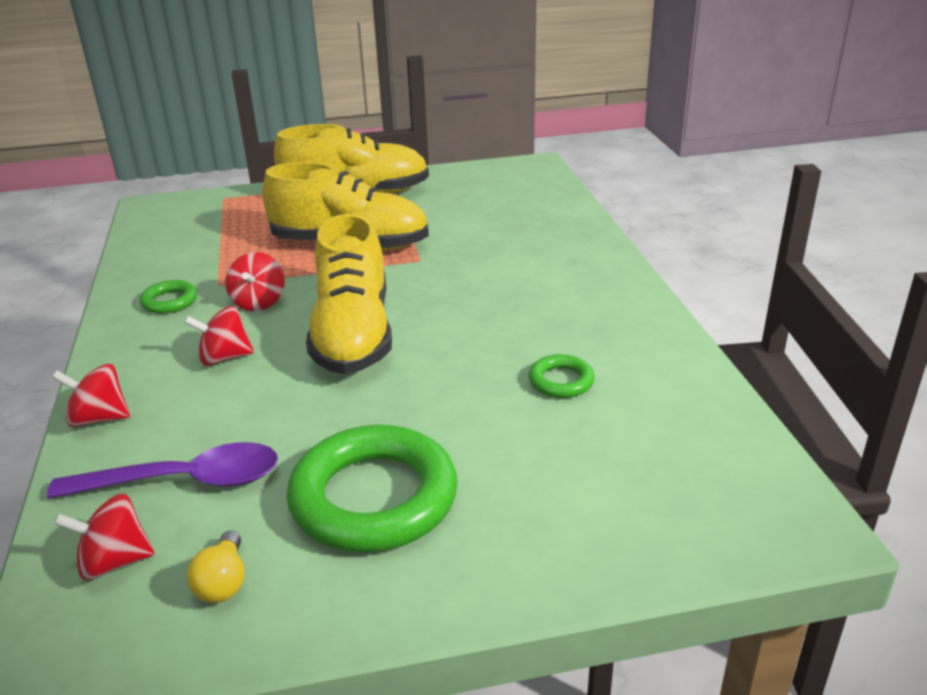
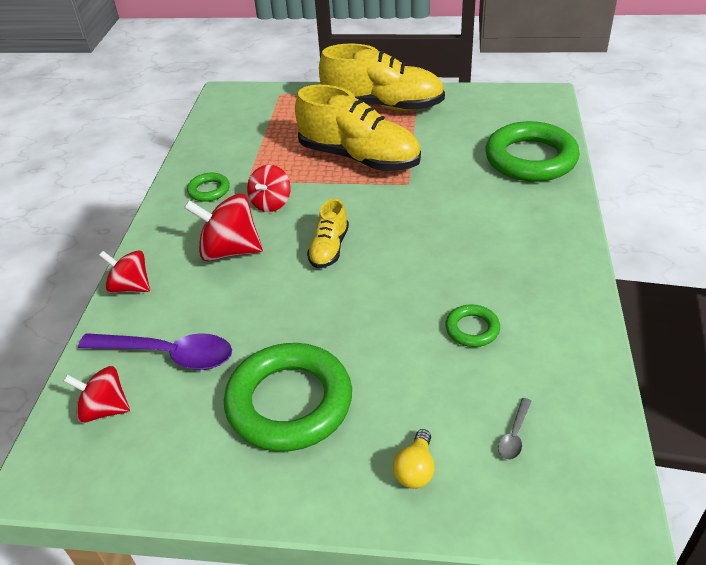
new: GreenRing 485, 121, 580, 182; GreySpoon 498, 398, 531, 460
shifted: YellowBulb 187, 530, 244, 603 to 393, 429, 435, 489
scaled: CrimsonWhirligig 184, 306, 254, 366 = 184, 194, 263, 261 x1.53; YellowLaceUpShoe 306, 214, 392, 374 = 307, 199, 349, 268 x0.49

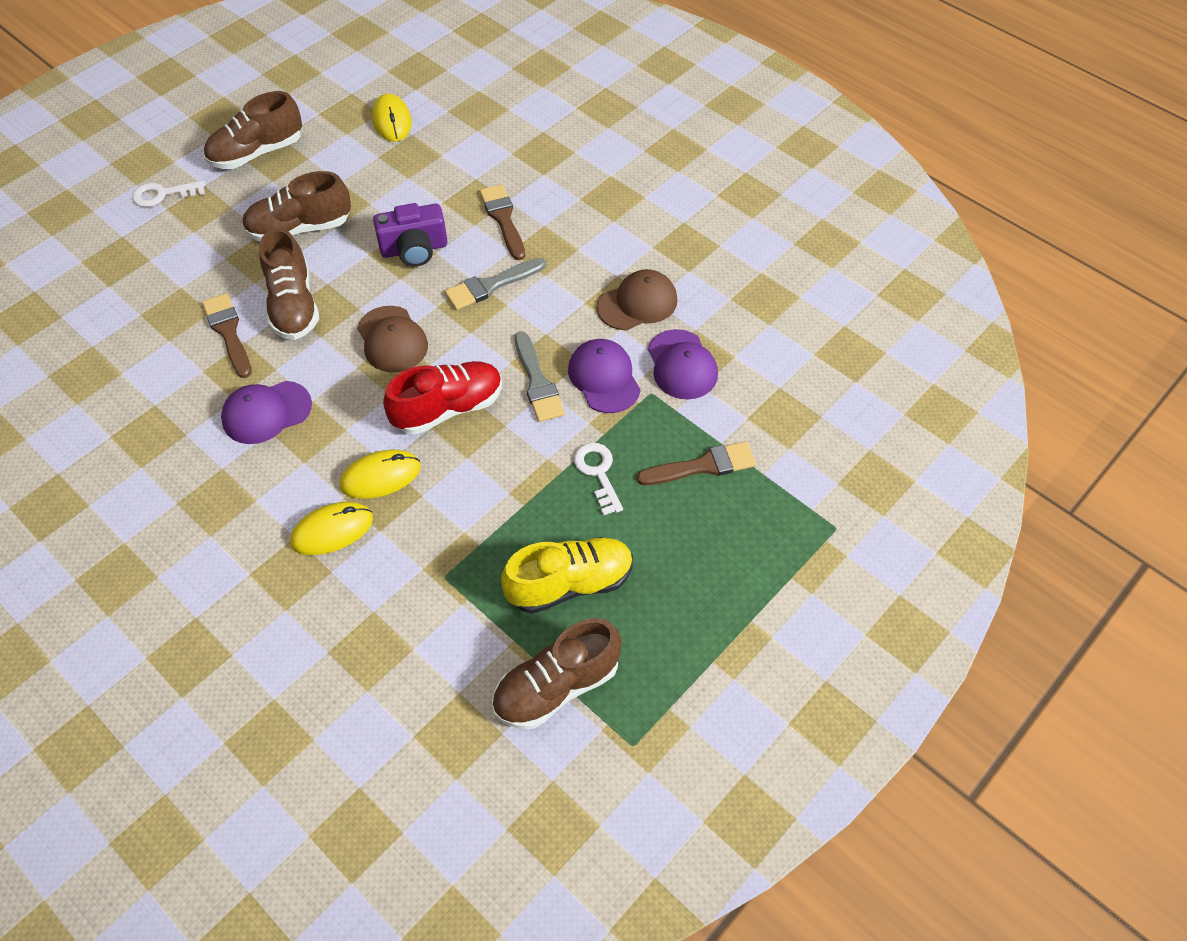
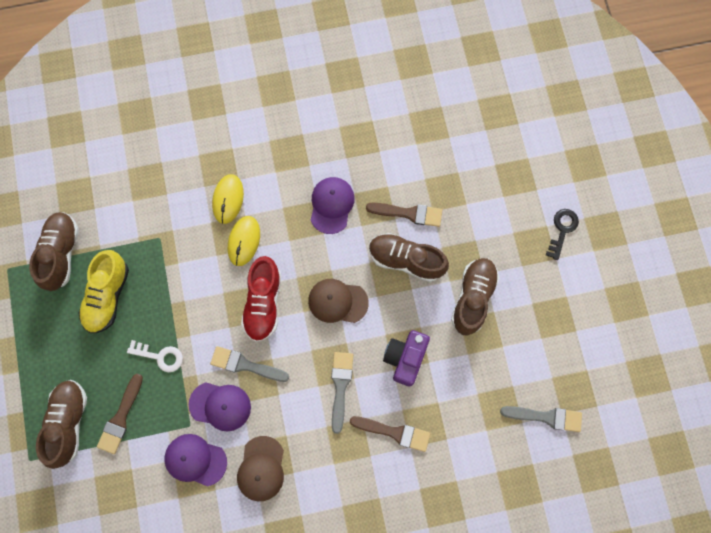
shifted: RussetLaceUpShoe 204, 91, 302, 169 to 36, 380, 87, 469
swapped: YellowMouse 372, 94, 412, 142 to GreyBrush 500, 406, 582, 432
repainted: WhiteLatchkey 132, 180, 206, 207 to BlackLatchkey 546, 209, 579, 260

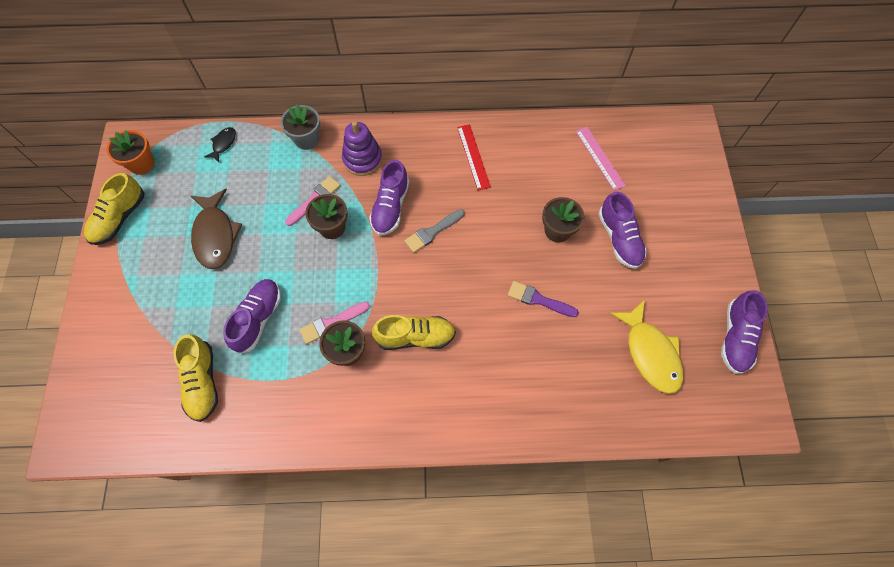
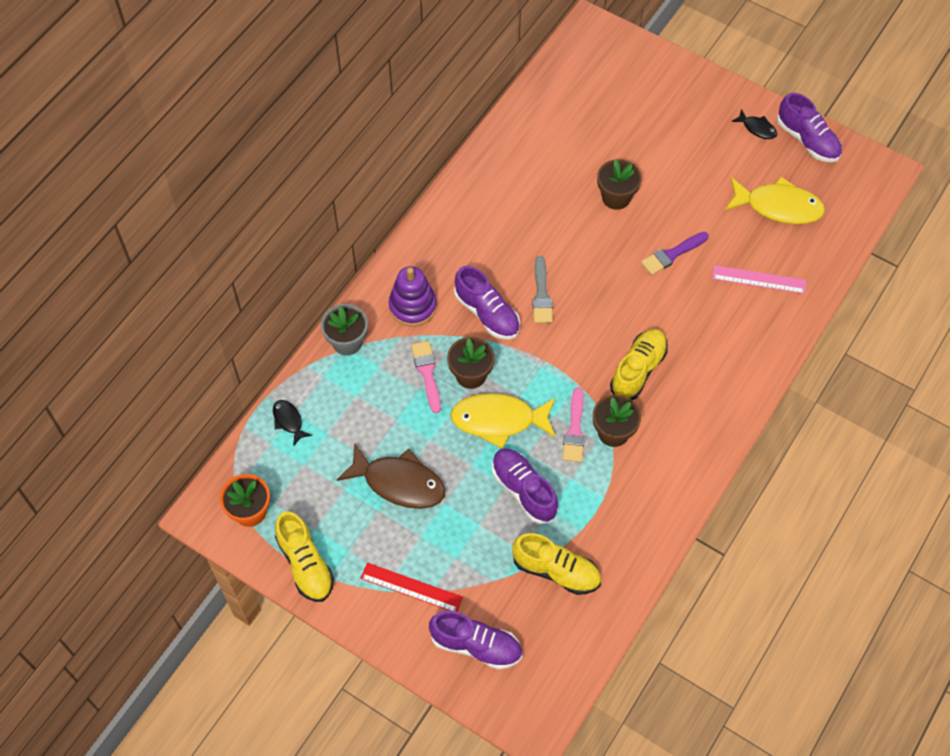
new: YellowToyFish 450, 393, 556, 449; BlackToyFish 731, 109, 777, 139
shifted: CrimsonMeasuringStick 457, 124, 491, 191 to 360, 563, 463, 612; RosyMeasuringStick 576, 127, 626, 191 to 712, 265, 806, 294; RoyalPurpleLaceUpShoe 598, 192, 647, 269 to 429, 611, 522, 669

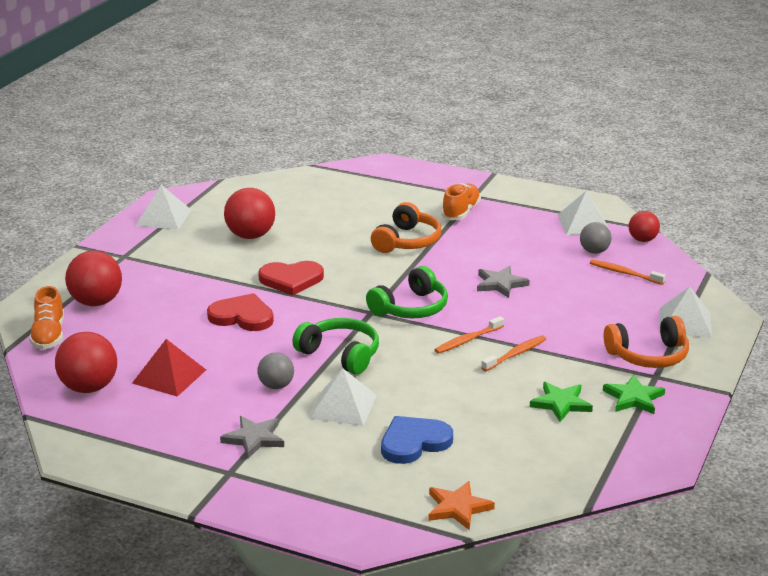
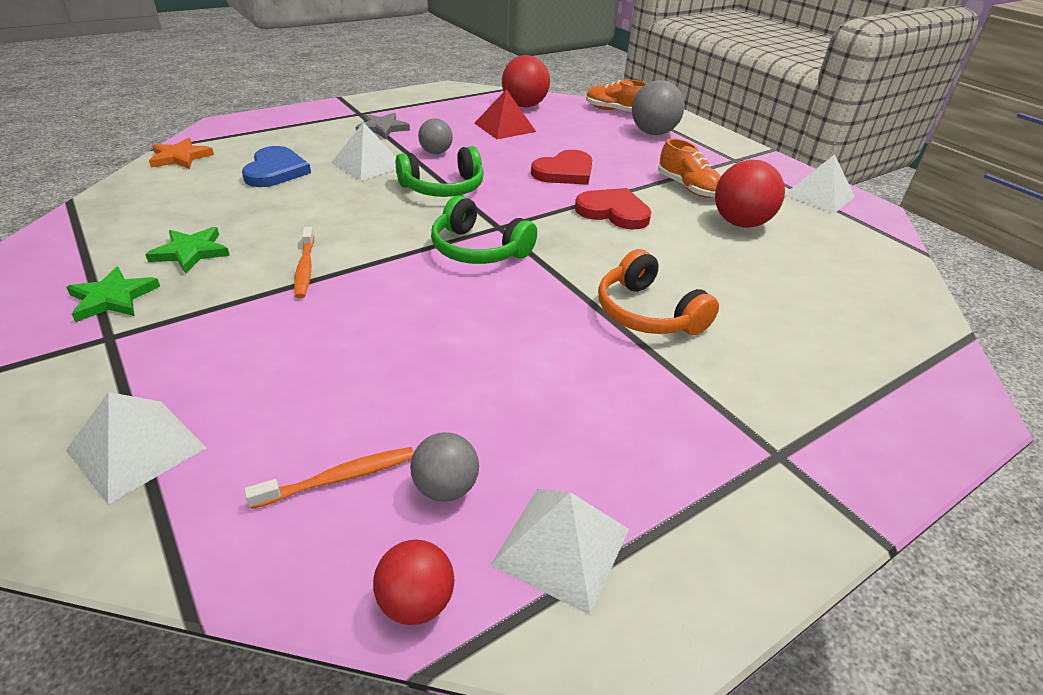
gone: BrightOrangeToothBrush 434, 316, 504, 354; GreyFivePointedStar 477, 266, 530, 298; BrightOrangeHeadset 604, 316, 689, 368
shifted: BrightOrangeLaceUpShoe 441, 183, 481, 220 to 658, 138, 721, 198
repainted: CrimsonSphere 65, 251, 122, 306 to GreySphere 632, 80, 684, 135
rotated: CrimsonLoveHeart 258, 261, 324, 295 = 575, 188, 651, 229 90 degrees clockwise; GreenHeadset 366, 266, 448, 318 = 431, 195, 537, 264 45 degrees counterclockwise

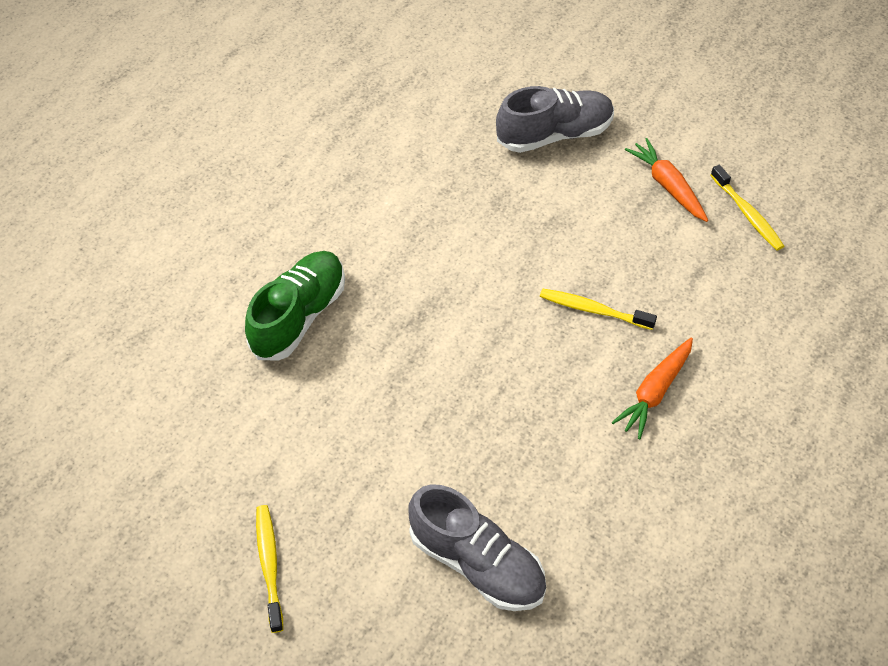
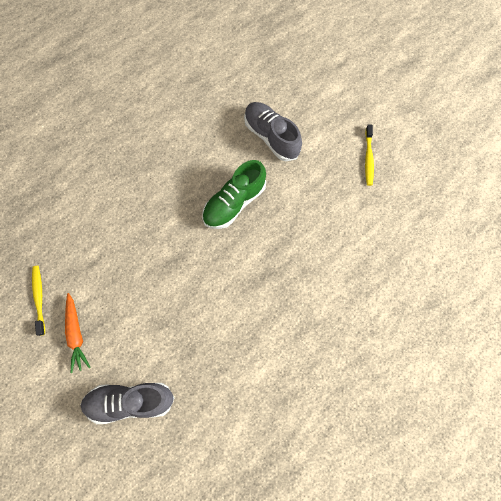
gone: YellowToothBrush 540, 288, 657, 330; BrightOrangeCarrot 611, 338, 693, 439
shifted: GreenLaceUpShoe 245, 251, 345, 361 to 202, 160, 266, 229

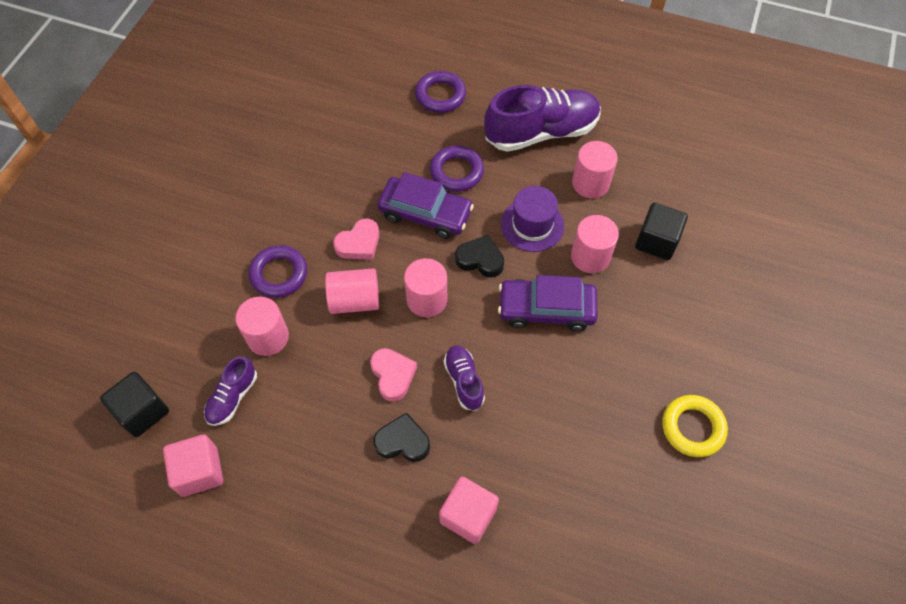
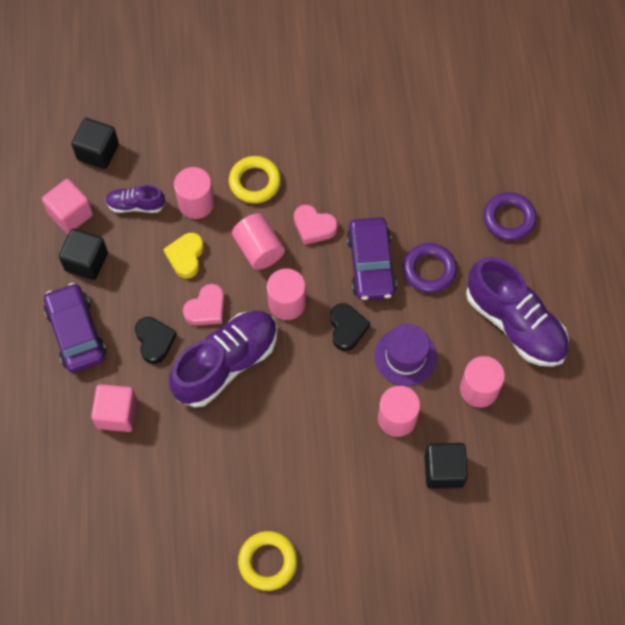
new: BlackBlock 59, 228, 108, 280; YellowLoveHeart 163, 233, 204, 279
shifted: RoyalPurpleToyCar 498, 275, 598, 331 to 44, 283, 106, 373
repainted: RoyalPurpleRing 249, 245, 307, 298 to YellowRing 229, 156, 281, 203
scaled: RoyalPurpleLaceUpShoe 444, 345, 485, 411 = 169, 311, 277, 407 x2.01

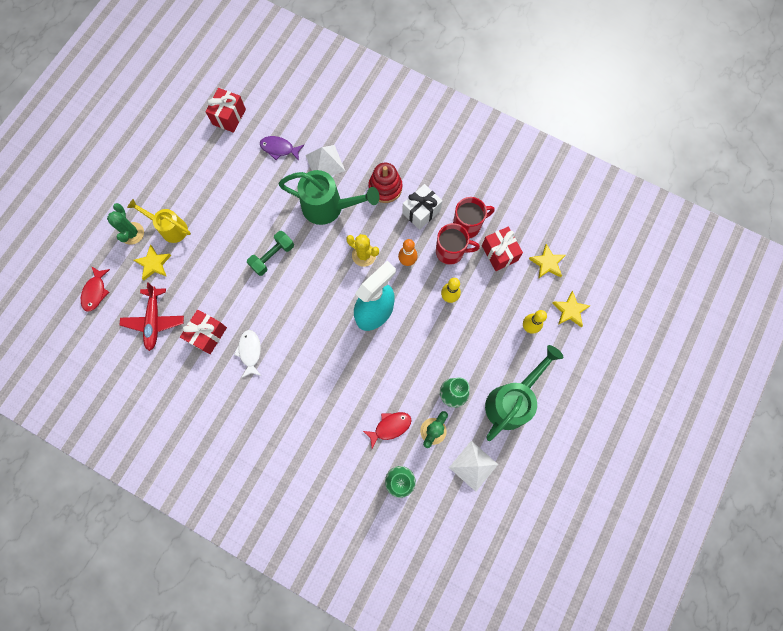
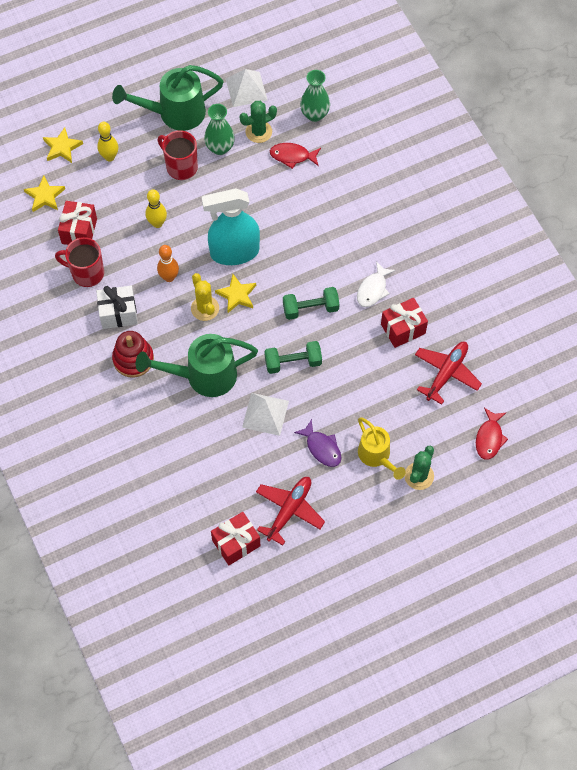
new: CrimsonAeroplane 256, 477, 325, 546; GreenHandWeight 283, 287, 340, 320
shifted: YellowFivePointedStar 134, 245, 172, 280 to 215, 274, 256, 313; RoyalPurpleToyFish 260, 136, 304, 161 to 294, 419, 342, 467; WhitePyramidShape 306, 145, 345, 176 to 242, 393, 289, 436; CrimsonTeaMug 436, 223, 480, 265 to 158, 130, 198, 180
rotated: CrimsonToyFish 81, 266, 110, 312 = 476, 408, 508, 459 150 degrees clockwise; GreenSprinklingCan 279, 170, 379, 225 = 136, 334, 258, 397 60 degrees counterclockwise

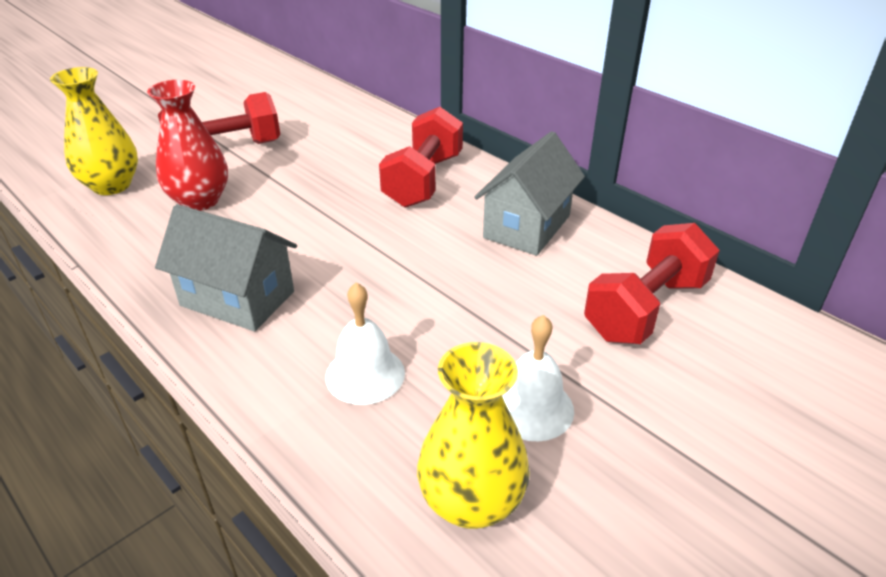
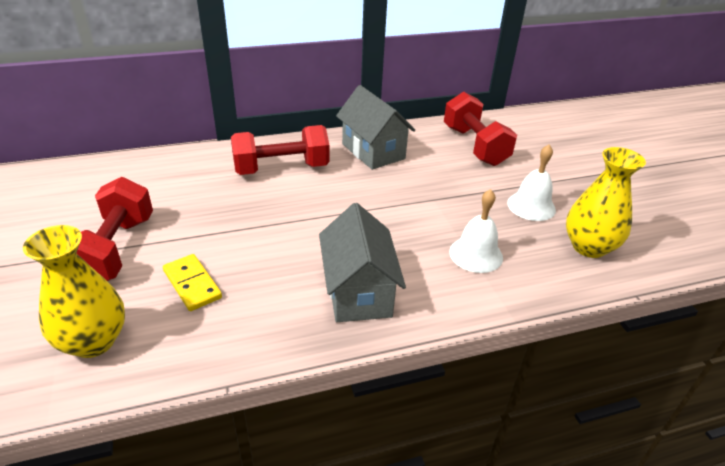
swapped: CrimsonTallVase 147, 80, 228, 211 to YellowDominoTile 163, 254, 222, 311
rotated: GreyHouse 155, 204, 297, 331 = 319, 203, 406, 322 60 degrees counterclockwise; CrimsonHandWeight 379, 107, 463, 208 = 231, 125, 330, 175 60 degrees counterclockwise

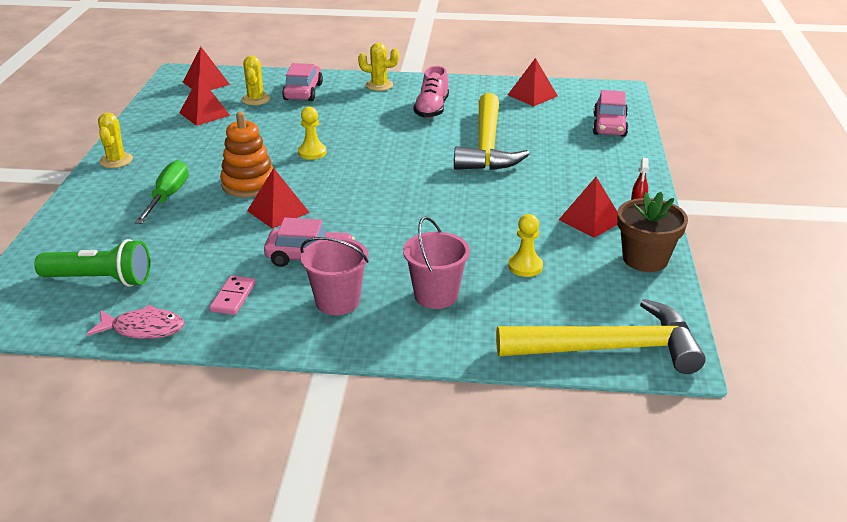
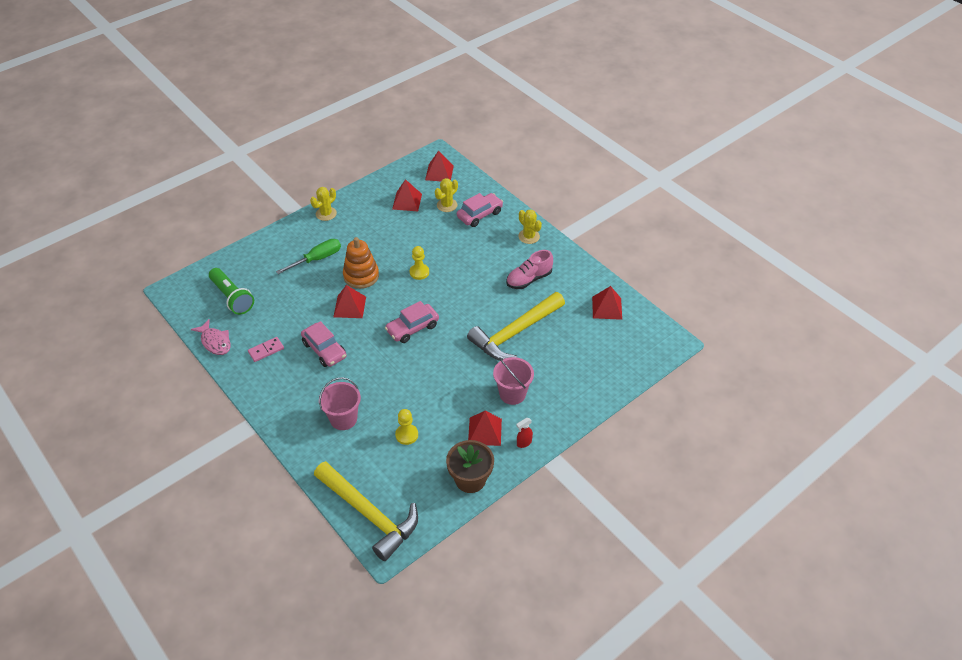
shifted: RosyPail 300, 237, 369, 315 to 493, 357, 534, 405; RosyToyCar 593, 90, 628, 137 to 385, 301, 439, 343

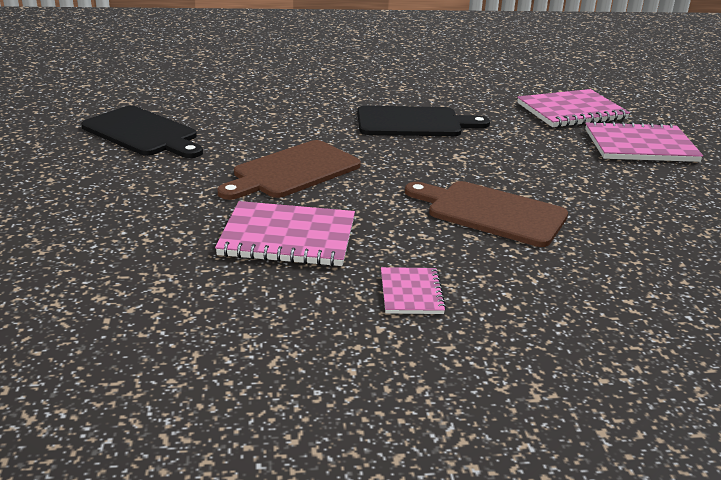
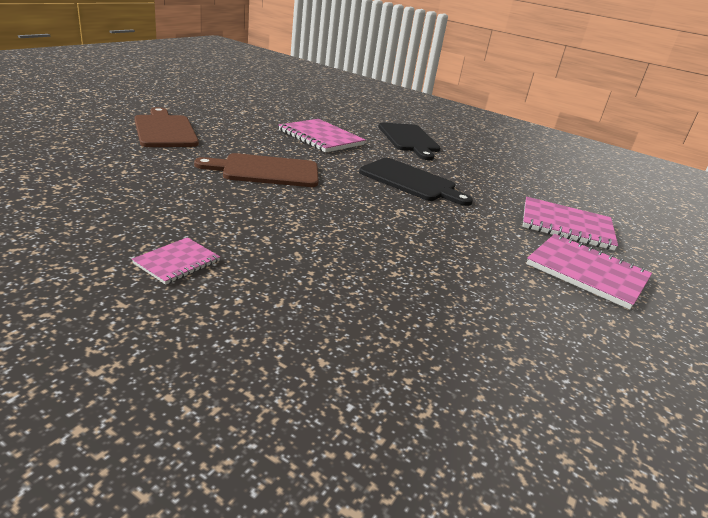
shifted: BlackChoppingBoard 81, 106, 203, 158 to 378, 123, 441, 160; RosyNotebook 215, 201, 355, 267 to 279, 119, 365, 153; RussetChoppingBoard 405, 181, 568, 247 to 134, 107, 199, 147

